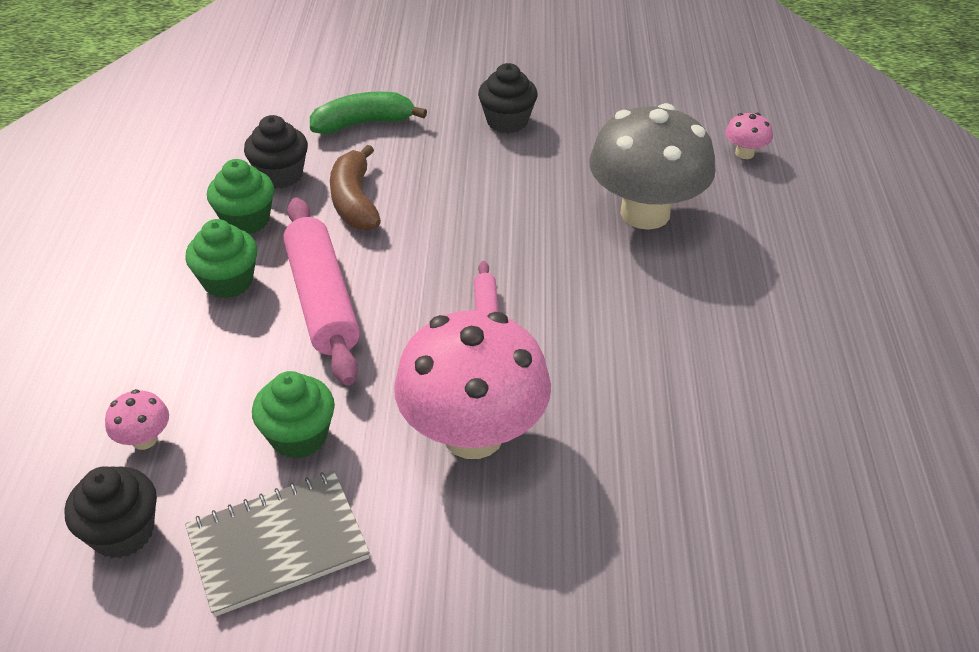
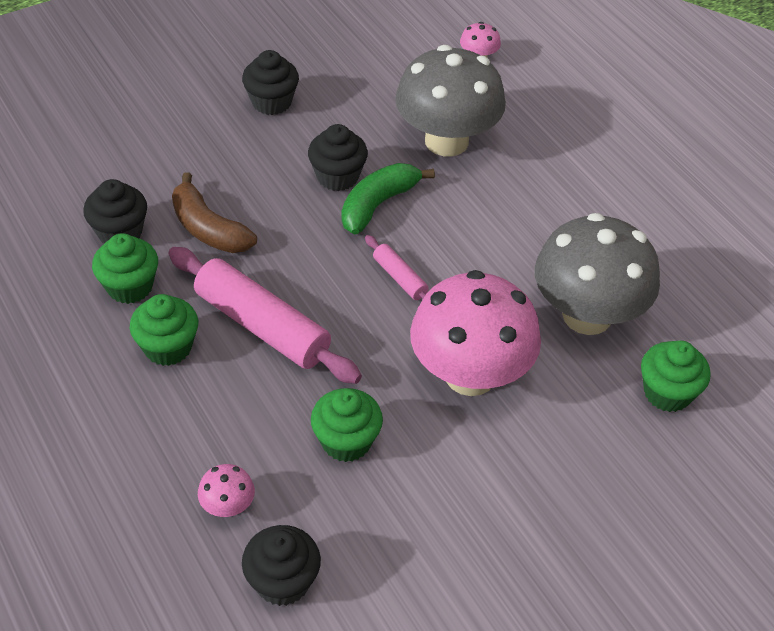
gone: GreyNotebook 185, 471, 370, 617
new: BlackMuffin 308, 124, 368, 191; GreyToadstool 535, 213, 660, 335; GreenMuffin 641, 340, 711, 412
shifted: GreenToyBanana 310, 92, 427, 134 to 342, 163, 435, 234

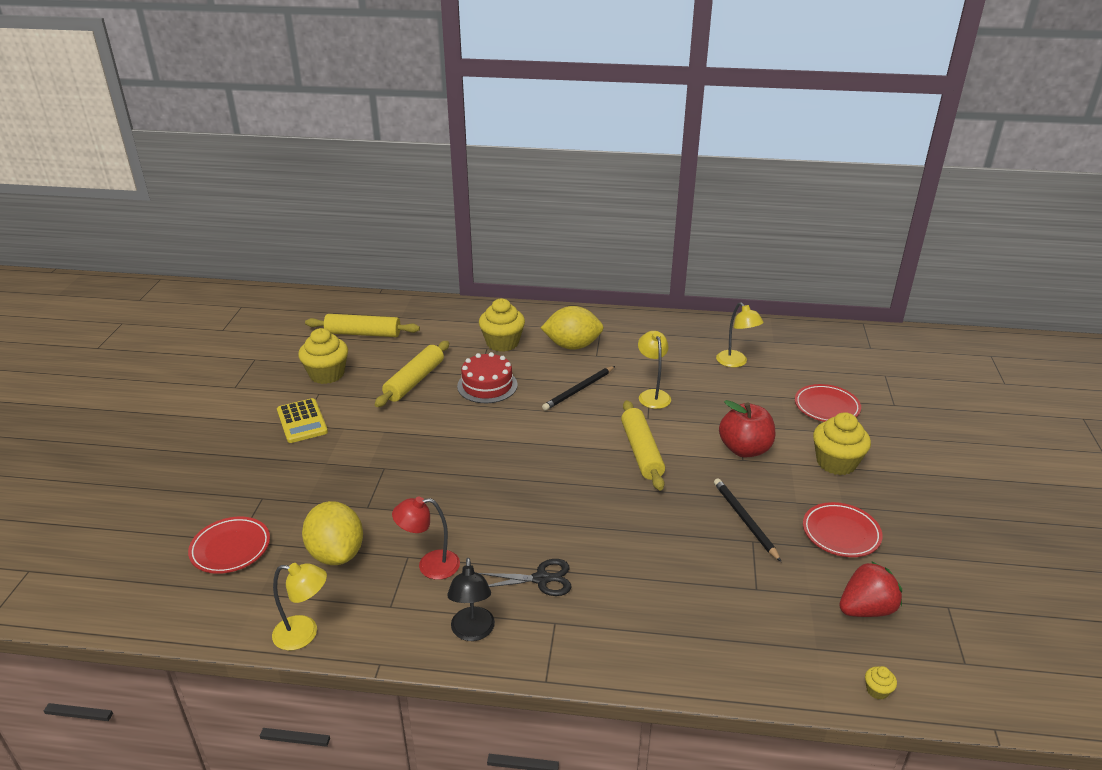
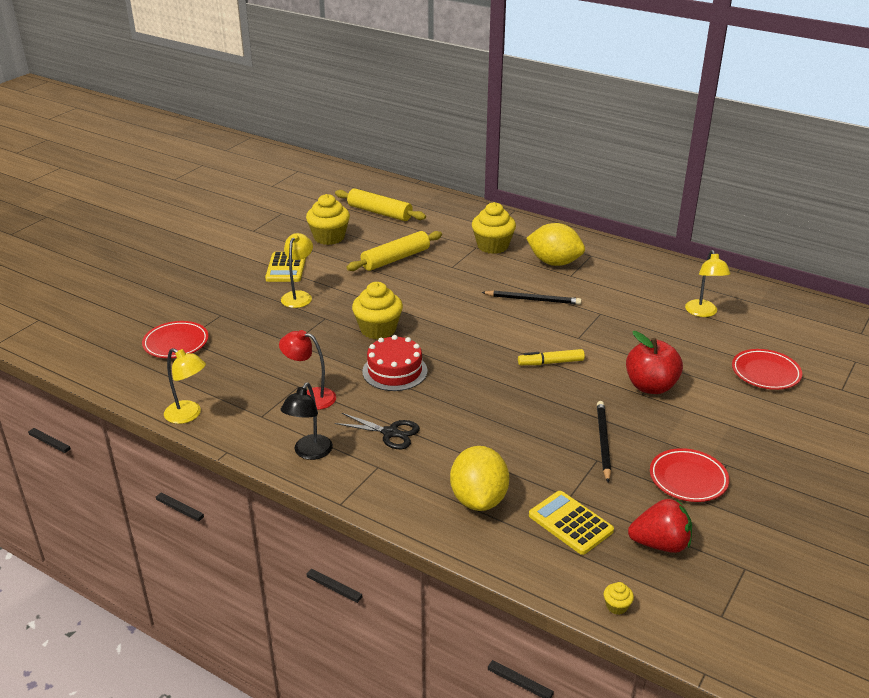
new: YellowCalculator 529, 491, 614, 555
shifted: YellowLemon 302, 501, 363, 565 to 450, 446, 509, 511; CrimsonCake 457, 352, 518, 403 to 362, 335, 428, 391; YellowDeskLamp 638, 331, 671, 409 to 281, 233, 313, 308; YellowMuffin 813, 412, 871, 475 to 352, 282, 403, 339
swapped: YellowRollingPin 621, 400, 665, 491 to YellowMarker 518, 349, 585, 365
rotated: BlackWoodenPencil 542, 366, 615, 411 = 481, 290, 581, 305 150 degrees counterclockwise

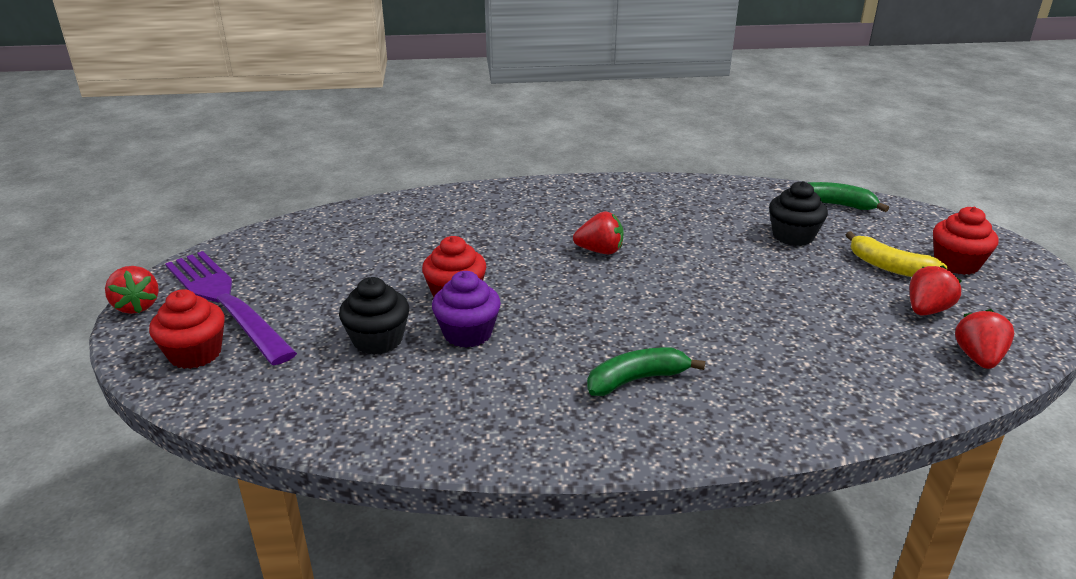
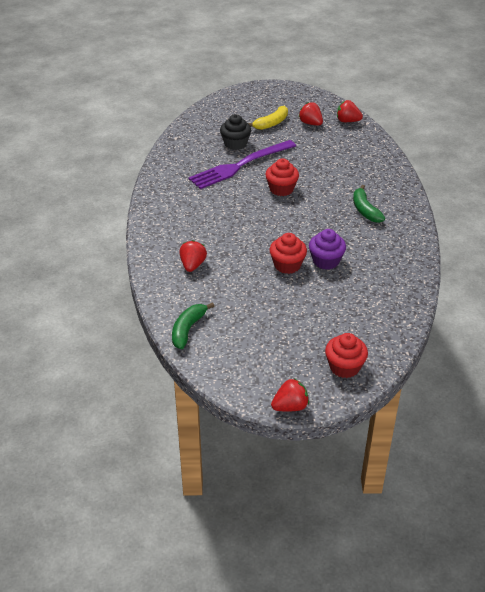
gone: BlackMuffin 339, 277, 409, 355
shifted: RoyalPurpleTableFork 165, 251, 297, 365 to 189, 140, 296, 189; CrimsonBerry 573, 212, 624, 254 to 180, 240, 207, 272; GreenToyBanana 809, 182, 889, 212 to 172, 302, 214, 349; CrimsonMuffin 933, 207, 999, 275 to 265, 158, 299, 196

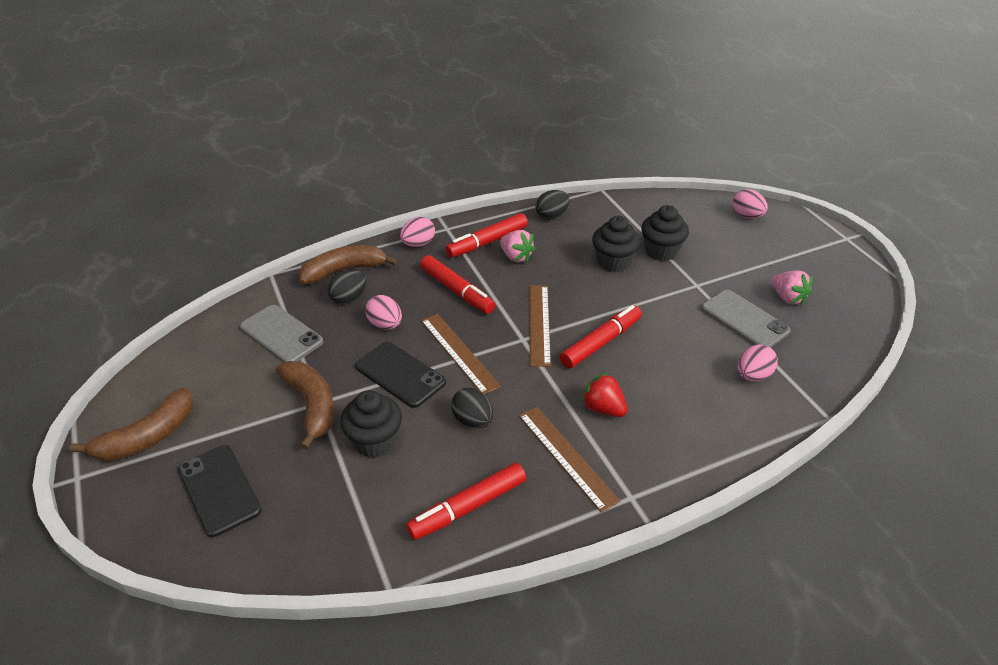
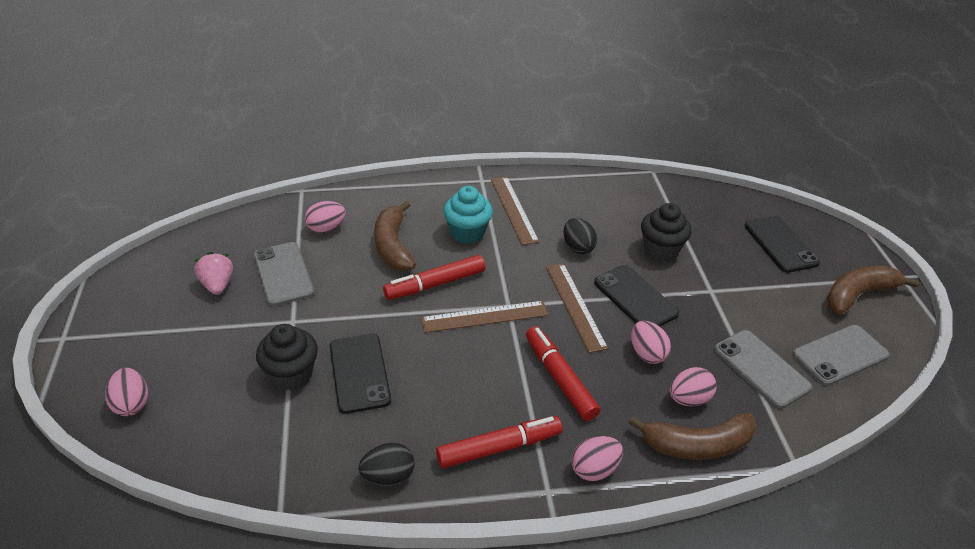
gone: CrimsonMarker 406, 462, 526, 540; RosyBerry 500, 230, 536, 263
new: GreyPhone 792, 325, 890, 386
shifted: RussetToyBanana 275, 361, 334, 450 to 374, 201, 416, 271
swapped: CrimsonBerry 581, 372, 628, 417 to AquaMuffin 443, 186, 493, 244; BlackMuffin 592, 216, 640, 272 to BlackPhone 330, 334, 391, 414
repainted: BlackEggShape 327, 270, 367, 304 to RosyEggShape 670, 367, 717, 406
rotated: RussetMeasuringStick 529, 285, 551, 367 = 421, 301, 548, 333 60 degrees clockwise

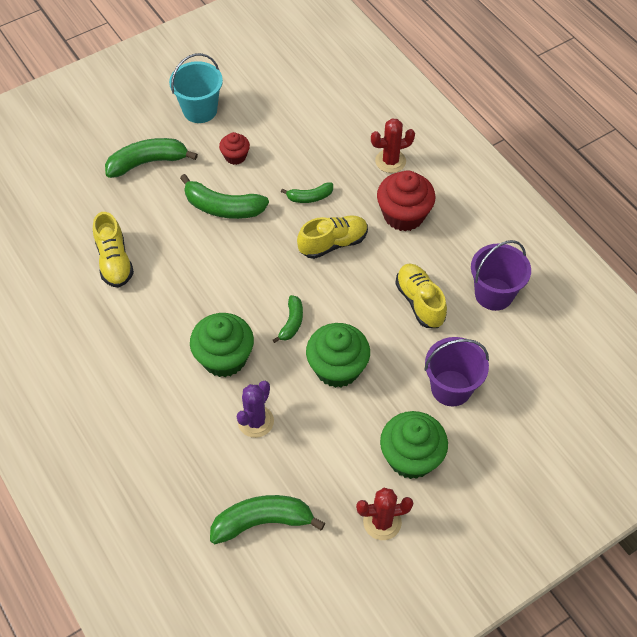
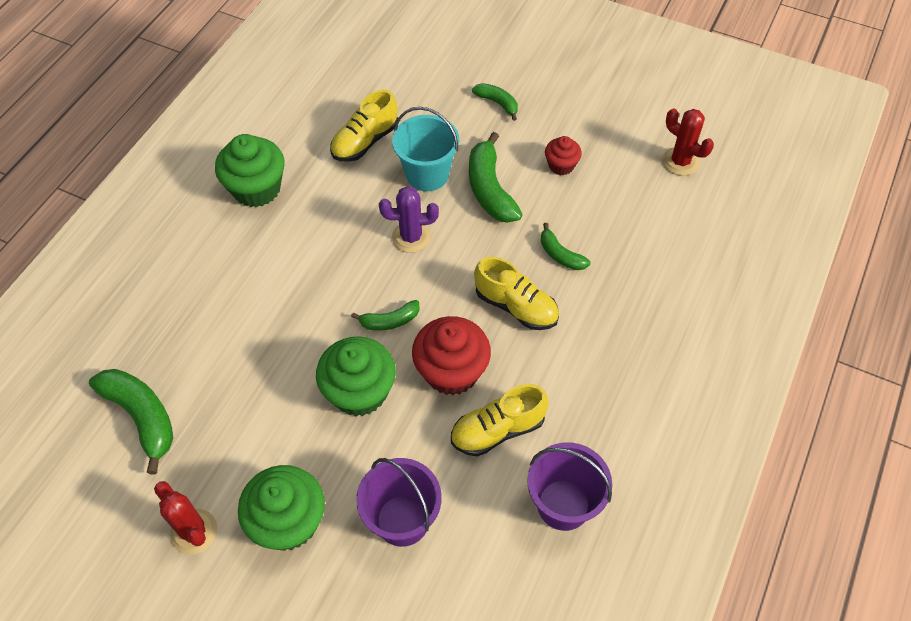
shifted: AquaPail 169, 53, 223, 123 to 392, 107, 459, 191; GreenMuffin 190, 313, 254, 377 to 215, 134, 284, 208; RoyalPurplePricklyPlant 237, 381, 274, 438 to 379, 186, 439, 253; CrimsonPricklyPlant 371, 118, 415, 173 to 662, 108, 714, 176; CrimsonMuffin 377, 170, 436, 232 to 412, 316, 491, 395
rotated: YellowLaceUpShoe 395, 264, 447, 328 = 451, 384, 549, 456 150 degrees counterclockwise
scaled: GreenToyBanana 105, 138, 198, 178 = 472, 83, 518, 121 x0.56

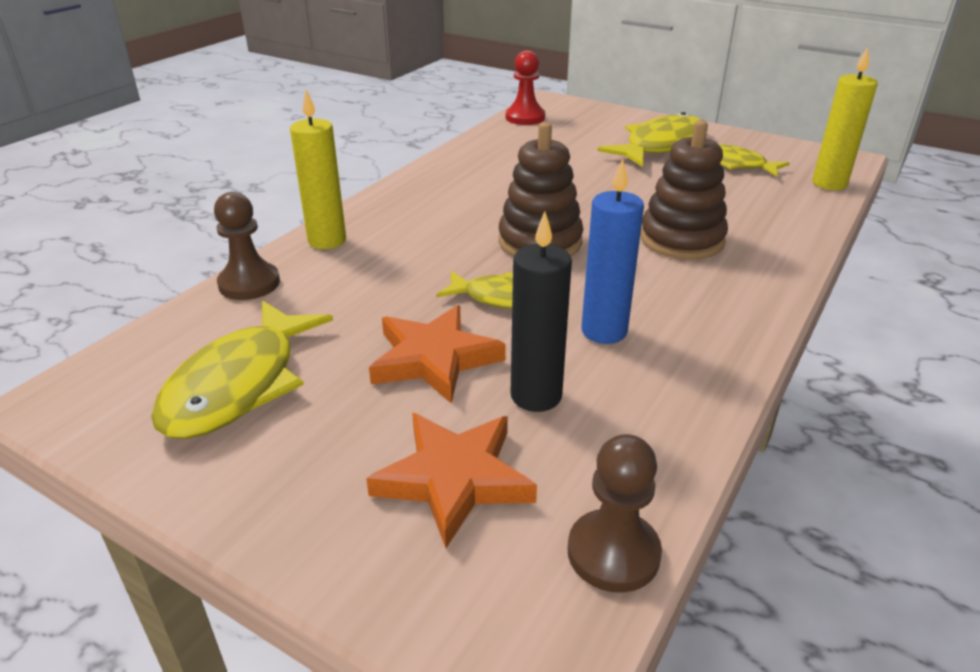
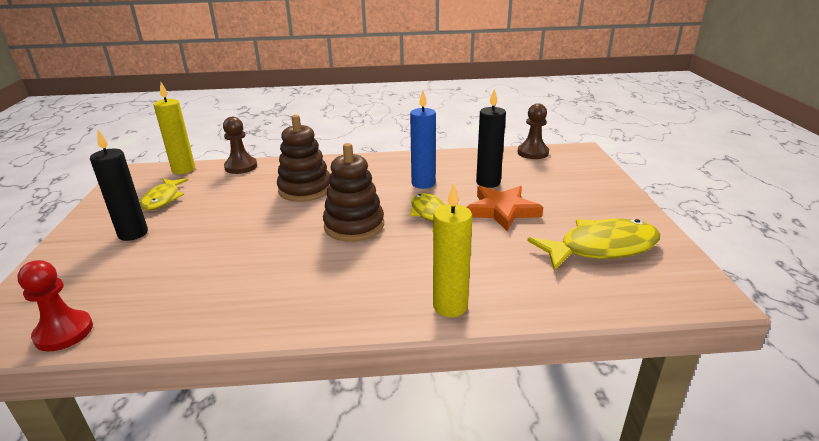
gone: BrightOrangeFivePointedStar 366, 413, 537, 548
shifted: RussetChessPawn 214, 192, 280, 300 to 223, 117, 257, 174
swapped: YellowToyFish 597, 112, 702, 167 to BlackCandle 90, 130, 148, 241

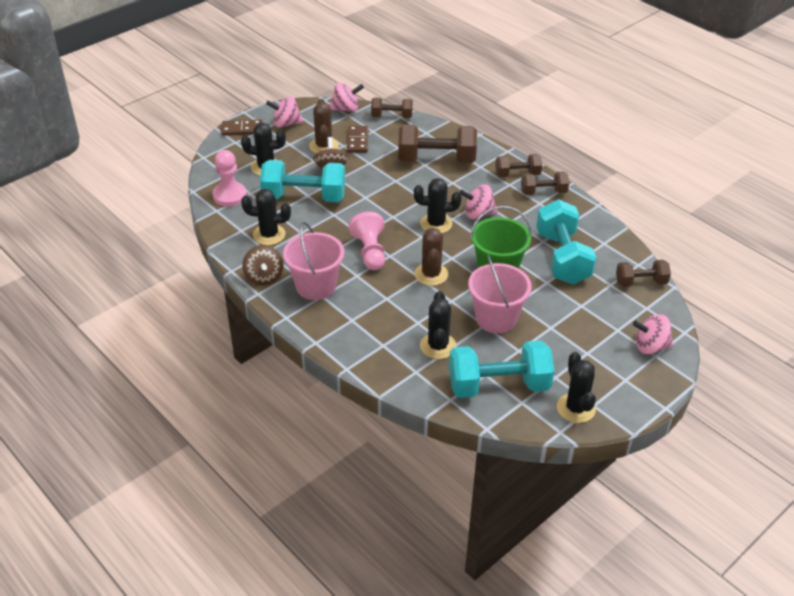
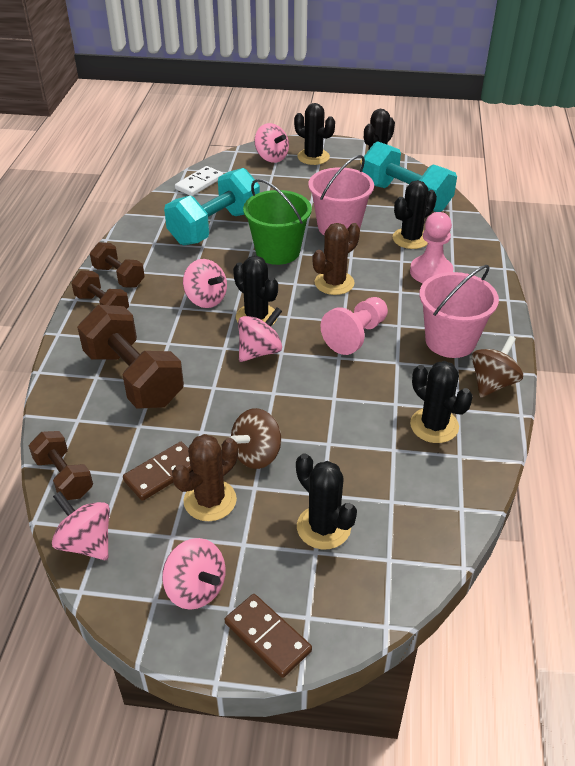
gone: AquaHandWeight 260, 160, 345, 202
new: RosyWhirligig 238, 307, 282, 362; BlackPricklyPlant 294, 103, 335, 165
shifted: RosyChessPawn 212, 150, 247, 207 to 410, 212, 454, 283
swapped: RussetHandWeight 616, 260, 671, 287 to WhiteDominoTile 175, 166, 223, 196

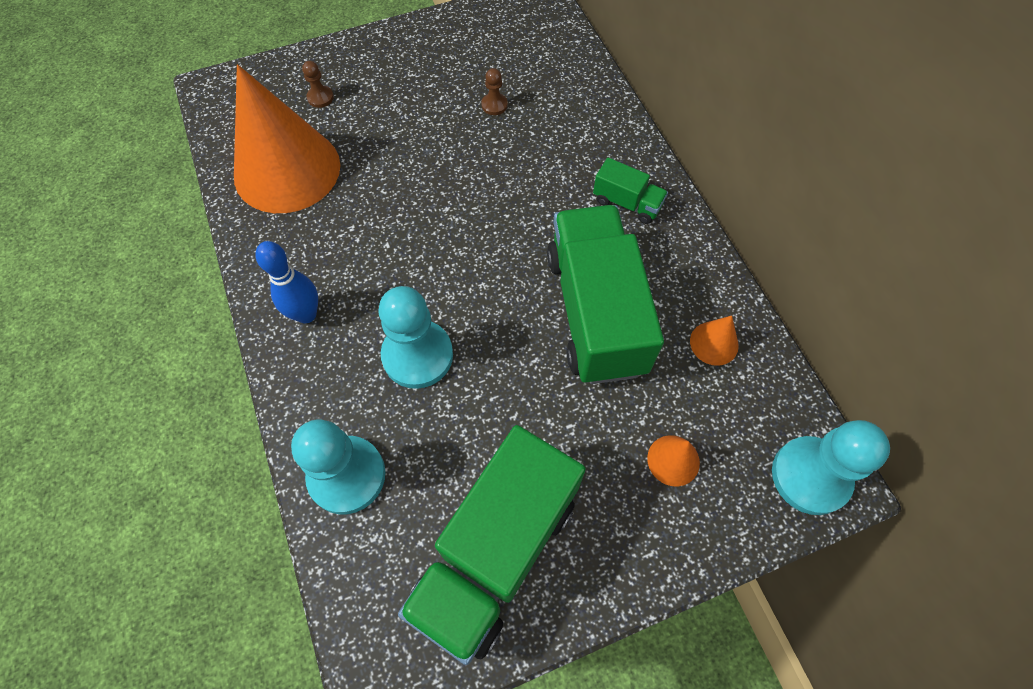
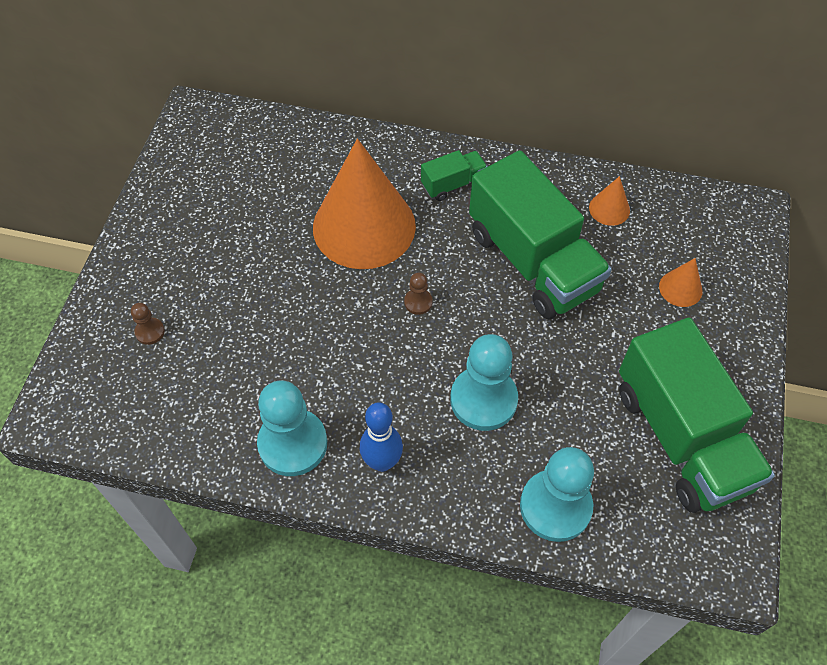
shifted: BrightOrangeConeShape 234, 64, 340, 213 to 313, 139, 416, 269; RussetChessPawn 481, 68, 508, 115 to 404, 273, 433, 315; AquaChessPawn 772, 420, 890, 515 to 257, 381, 327, 476
rotated: GreenToyTruck 547, 205, 664, 384 = 469, 150, 612, 319 150 degrees counterclockwise

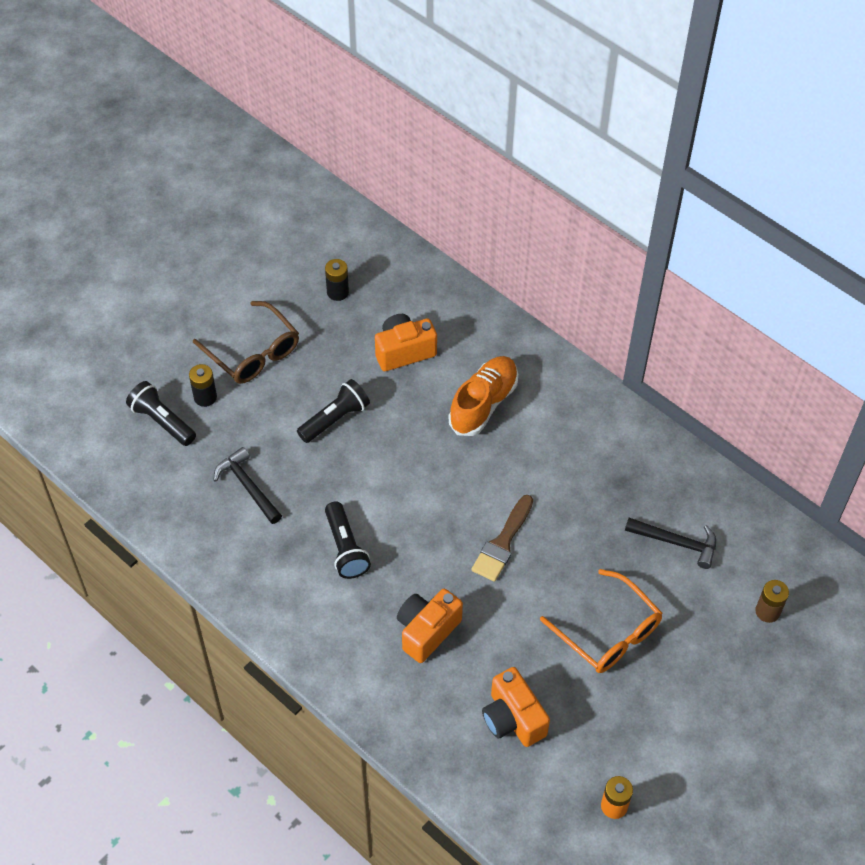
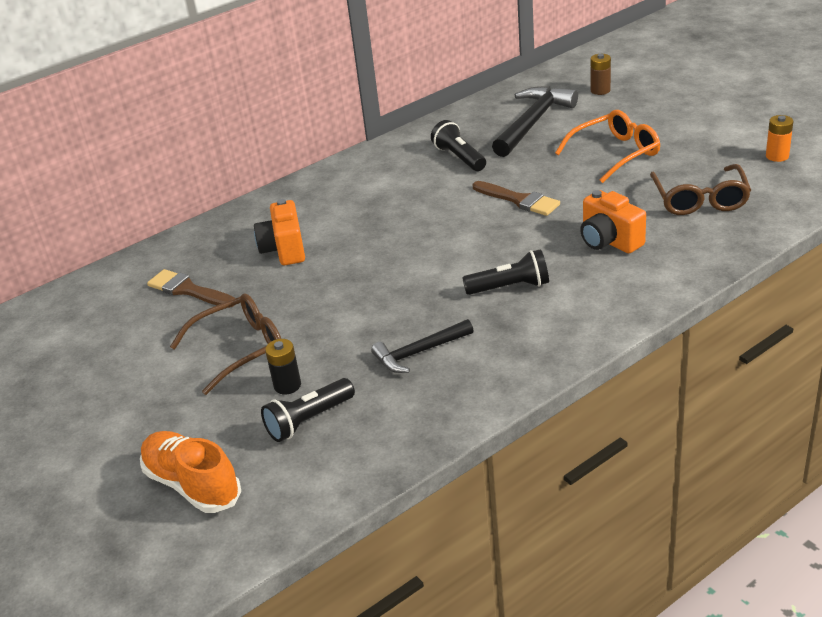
shifted: BlackTorch 297, 379, 370, 443 to 431, 120, 486, 171; BrightOrangeLaceUpShoe 449, 356, 518, 436 to 140, 431, 241, 513
swapped: BlackBattery 325, 259, 349, 301 to RussetBrush 147, 269, 235, 308; BrightOrangeCompactCamera 482, 667, 550, 747 to RussetSpectacles 650, 164, 751, 215
scaled: BlackClawHammer 625, 518, 716, 569 = 492, 86, 578, 157 x1.64

